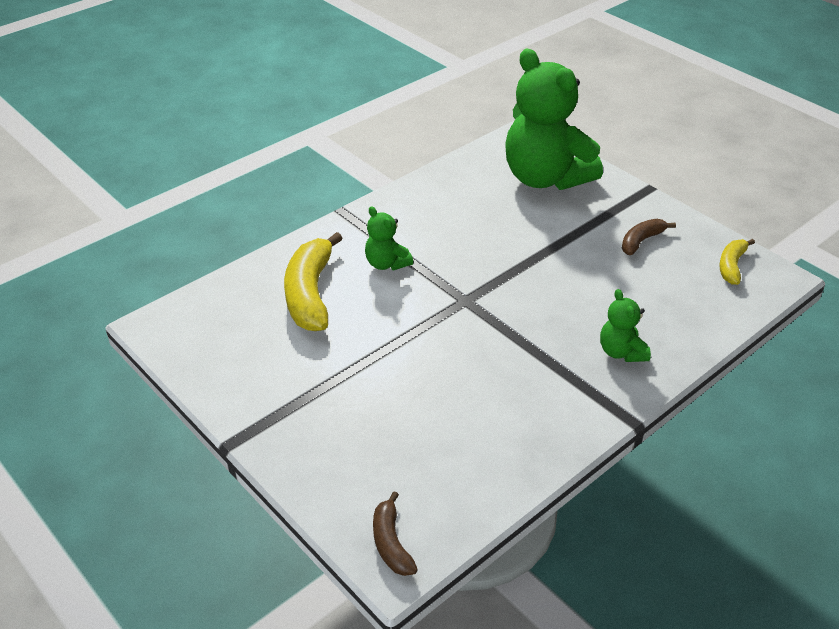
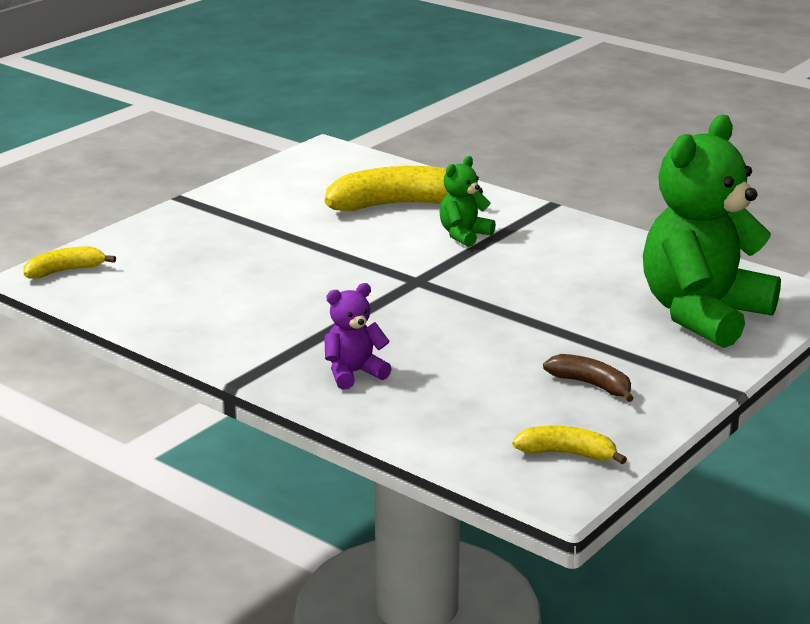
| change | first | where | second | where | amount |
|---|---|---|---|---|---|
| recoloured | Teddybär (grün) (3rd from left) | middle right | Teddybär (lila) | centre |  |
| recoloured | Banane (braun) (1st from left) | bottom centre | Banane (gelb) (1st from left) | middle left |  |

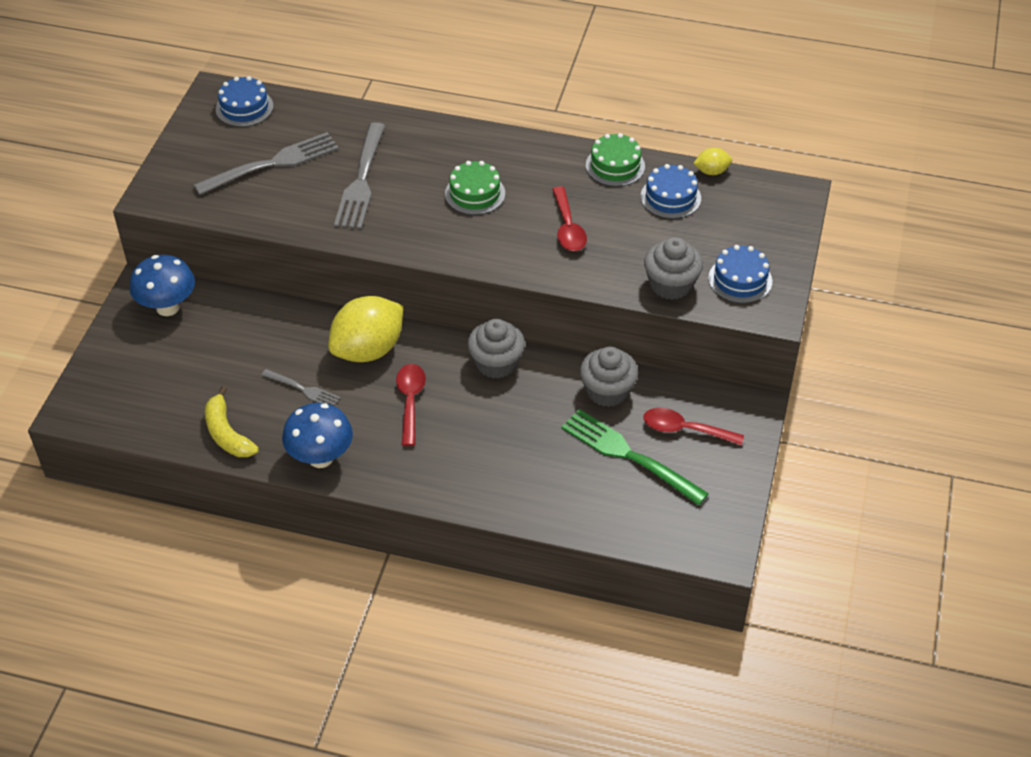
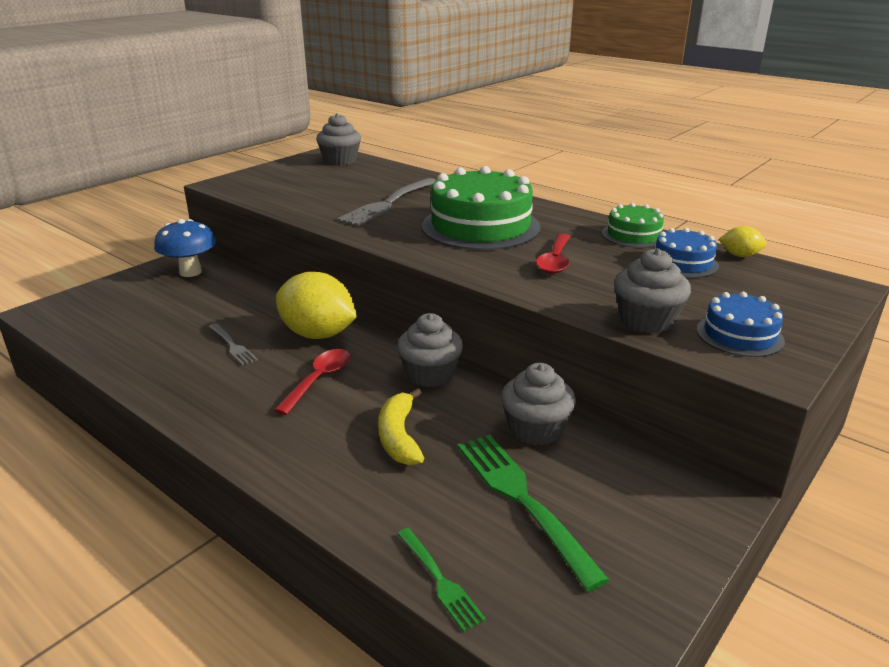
| change | first | where | second | where | amount |
|---|---|---|---|---|---|
| replaced | Kuchen (blau) (1st from left) | top left | Muffin (grau) (1st from left) | top centre |  |
| removed | Gabel (grau) (1st from left) | top left |  |  |  |
| resized | Kuchen (grün) (1st from left) | top centre |  | top centre | x1.94 |
| turned | Zitrone (gelb) (1st from left) | centre |  | centre | 45 degrees clockwise |
| moved | Banane (gelb) | middle left |  | centre |  |
| removed | Pilz (blau) (2nd from left) | middle left |  |  |  |
| removed | Löffel (rot) (3rd from left) | middle right |  |  |  |
| added |  |  | Gabel (grün) (1st from left) | bottom centre |  |

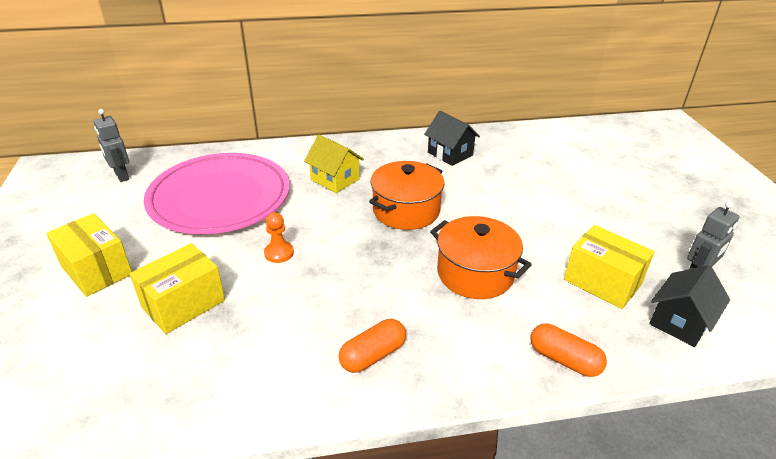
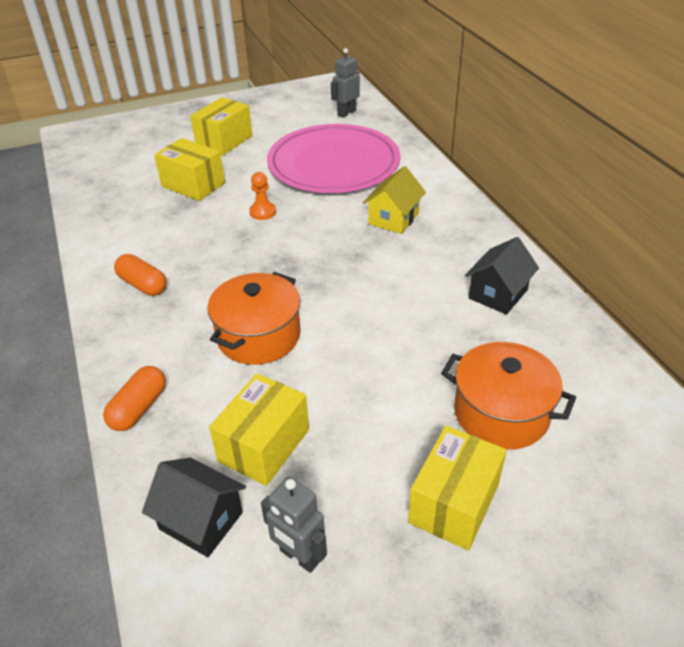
| change | first | where | second | where | amount |
|---|---|---|---|---|---|
| moved | Kochtopf (orange) (1st from left in the first image) | centre | Kochtopf (orange) (2nd from left) | middle right |  |
| added |  |  | Schachtel (gelb) (4th from left) | bottom right |  |

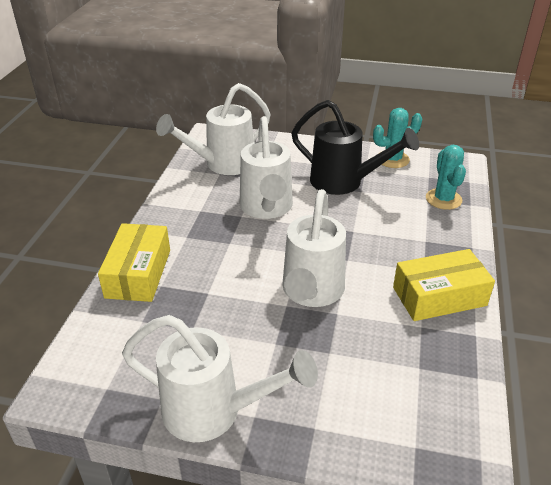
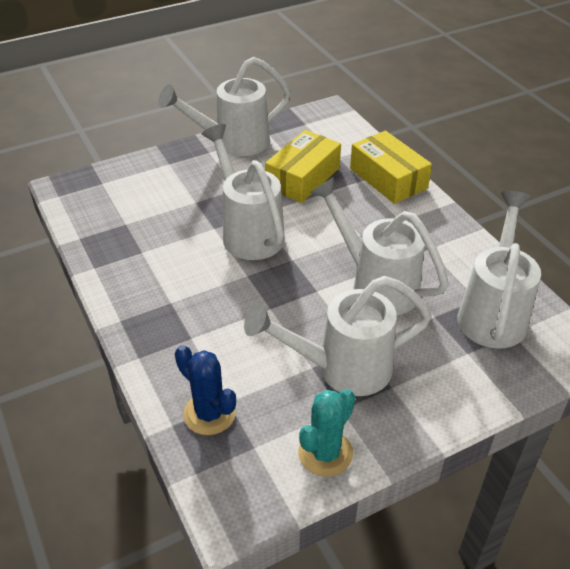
| change | first | where | second | where | amount |
|---|---|---|---|---|---|
| recoloured | Gießkanne (schwarz) | top centre | Gießkanne (weiß) (3rd from left) | centre |  |
| recoloured | Kaktus (türkis) (2nd from left) | middle right | Kaktus (blau) | bottom centre |  |
| moved | Schachtel (gelb) (2nd from left in the first image) | middle right | Schachtel (gelb) (1st from left) | top centre |  |

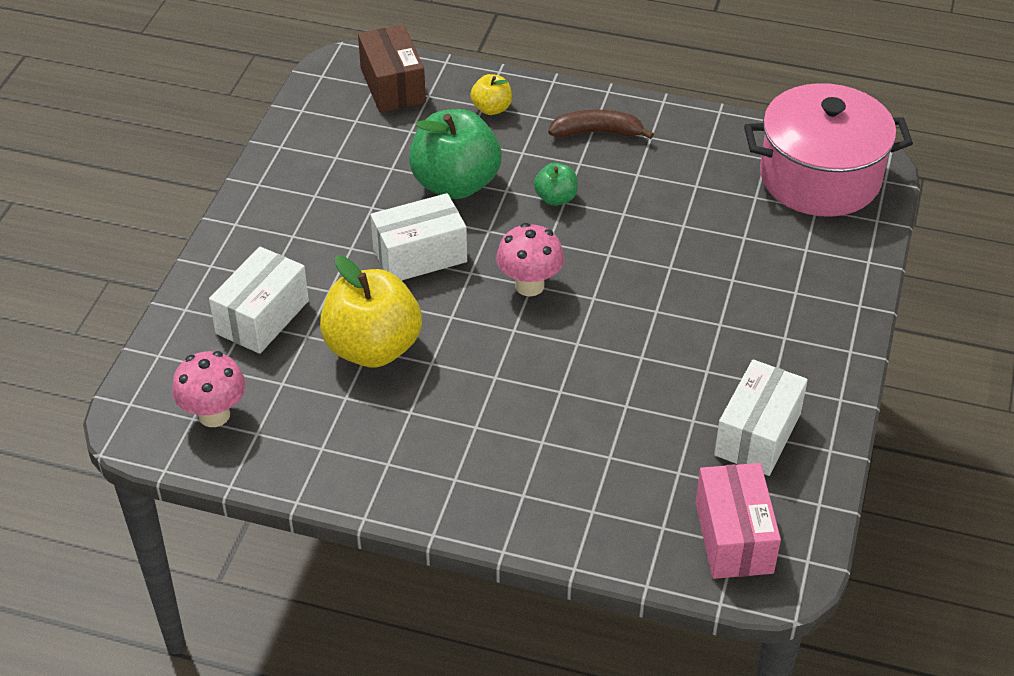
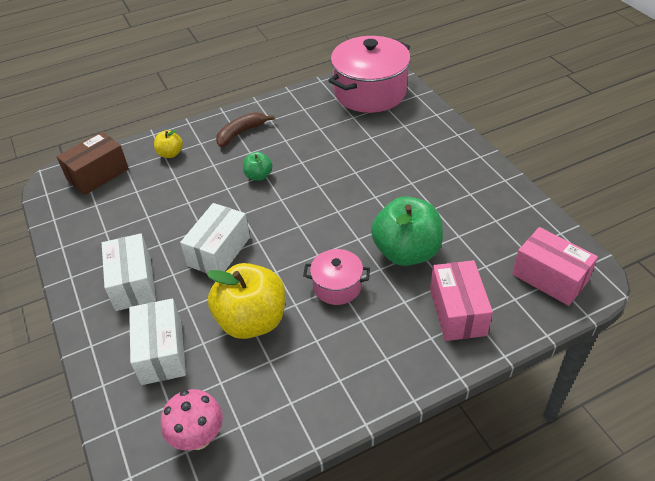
| change | first | where | second | where | amount |
|---|---|---|---|---|---|
| turned | Schachtel (braun) | top centre |  | middle left | 75 degrees counterclockwise |
| moved | Apfel (grün) (1st from left in the first image) | top centre | Apfel (grün) (2nd from left) | centre |  |
| removed | Pilz (rosa) (2nd from left) | centre |  |  |  |
| moved | Schachtel (weiß) (3rd from left in the first image) | middle right | Schachtel (weiß) (1st from left) | middle left |  |
| added |  |  | Kochtopf (rosa) (1st from left) | centre |  |
| added |  |  | Schachtel (rosa) (1st from left) | middle right |  |

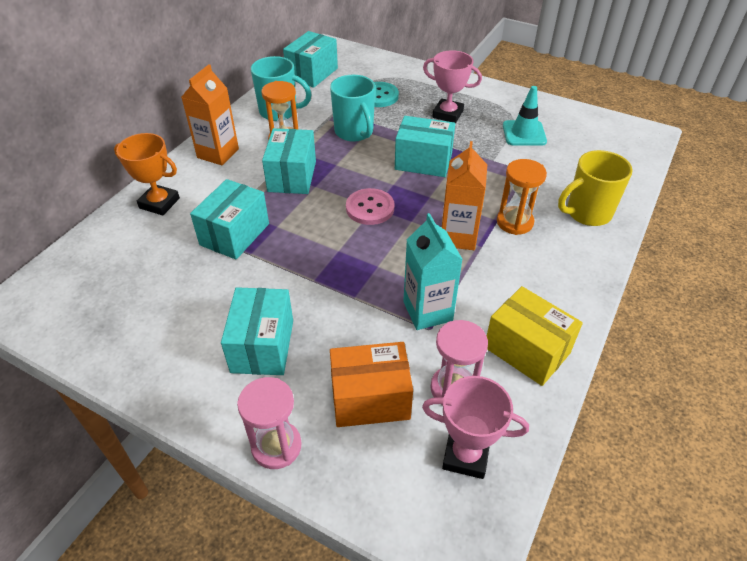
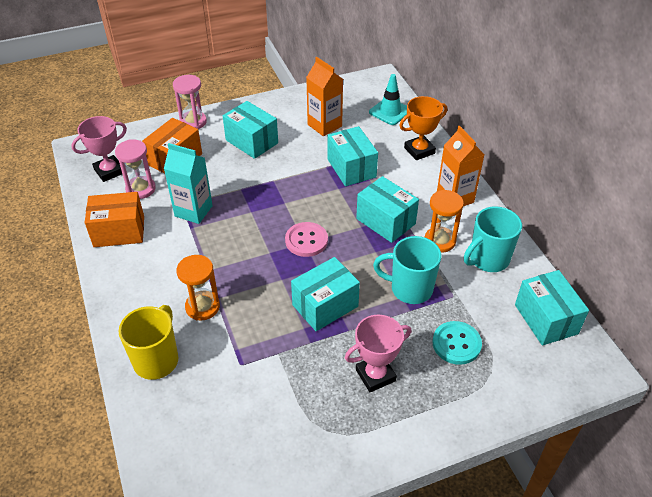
| change | first | where | second | where | amount |
|---|---|---|---|---|---|
| moved | Leitkegel (türkis) | top right |  | top centre |  |
| moved | Getränkekarton (orange) (2nd from left in the first image) | centre | Getränkekarton (orange) (1st from left) | top centre |  |
| recoloured | Schachtel (gelb) | middle right | Schachtel (orange) (1st from left) | middle left |  |

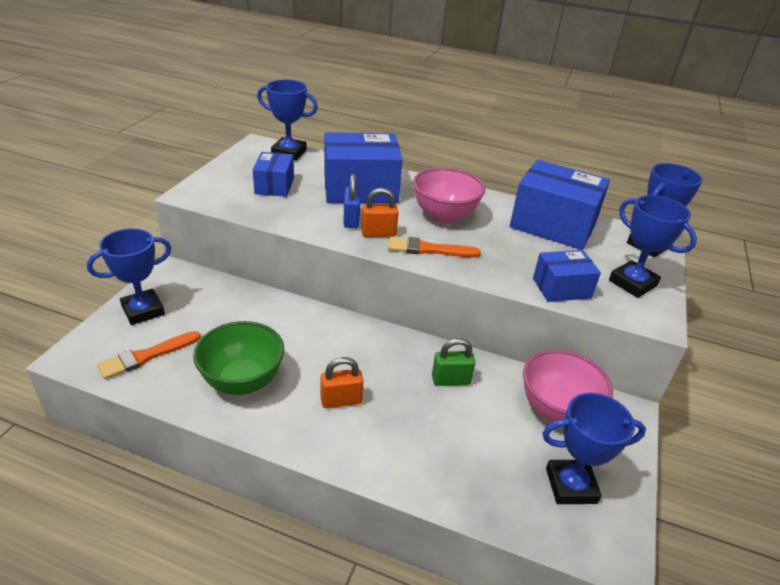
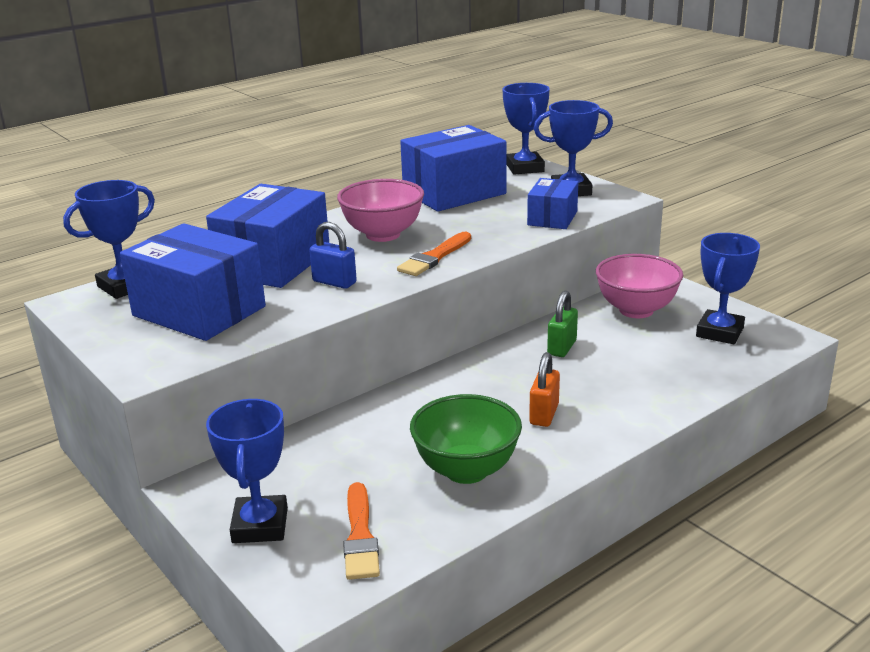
| change | first | where | second | where | amount |
|---|---|---|---|---|---|
| resized | Schachtel (blau) (1st from left) | top centre |  | middle left | x1.80 |
| removed | Vorhängeschloss (orange) (2nd from left) | centre |  |  |  |

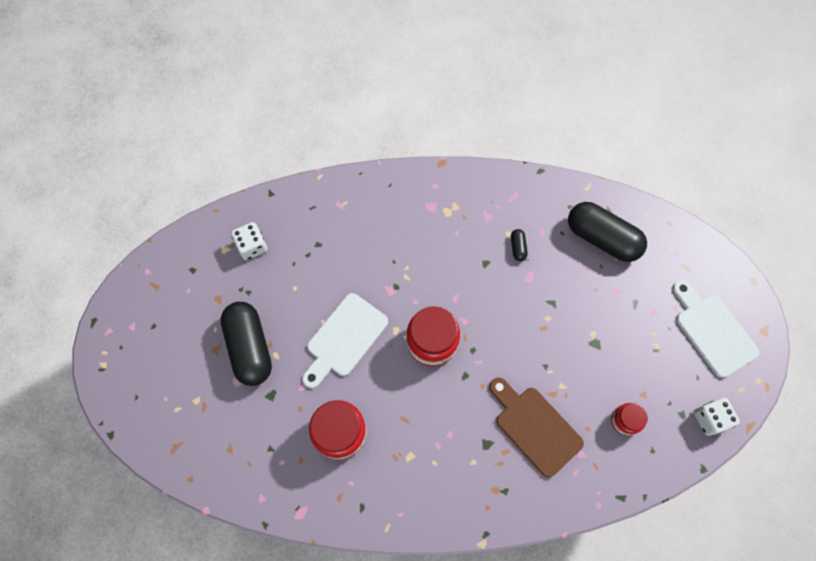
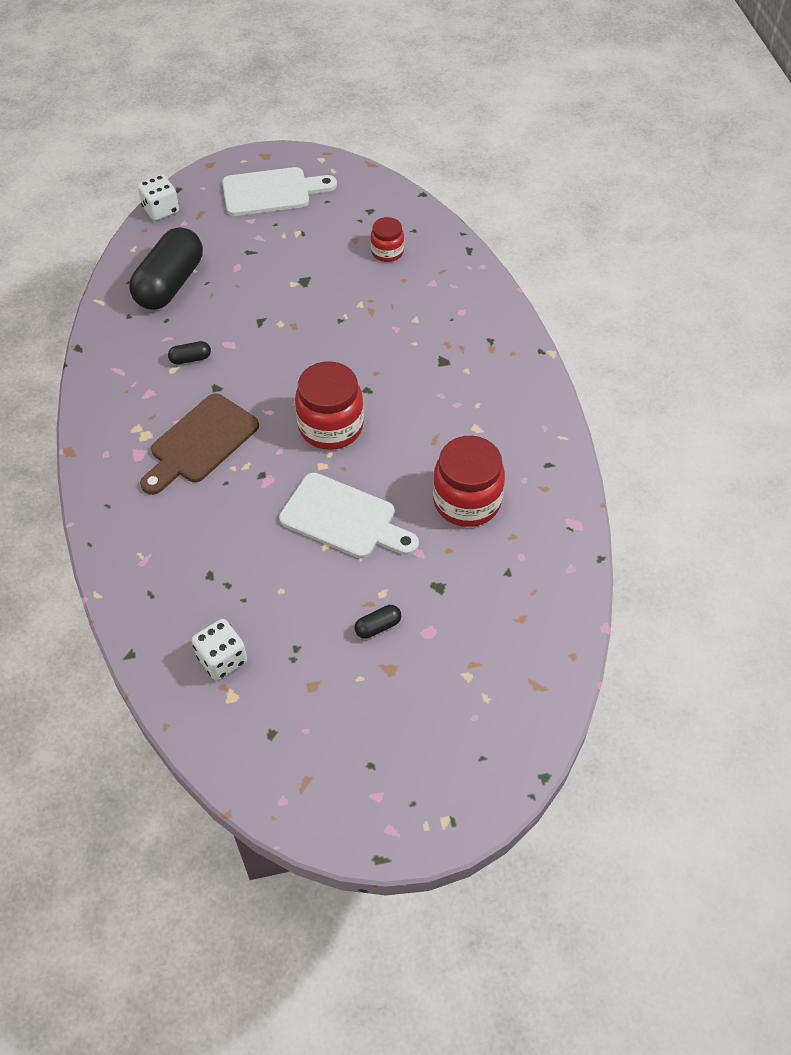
| change | first | where | second | where | amount |
|---|---|---|---|---|---|
| turned | Schneidebrett (weiß) (2nd from left in the first image) | middle right | Schneidebrett (weiß) (1st from left) | top centre | 150 degrees counterclockwise |
| resized | Kapsel (schwarz) (1st from left in the first image) | middle left | Kapsel (schwarz) (3rd from left) | centre | x0.40 |
| moved | Schneidebrett (braun) | bottom centre |  | middle left |  |
| moved | Spielwürfel (weiß) (2nd from left in the first image) | bottom right | Spielwürfel (weiß) (1st from left) | top left |  |

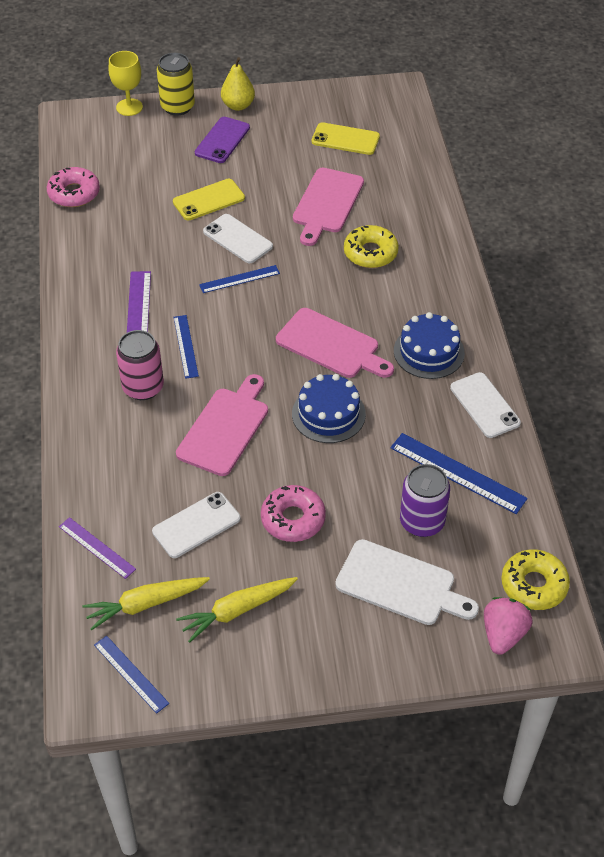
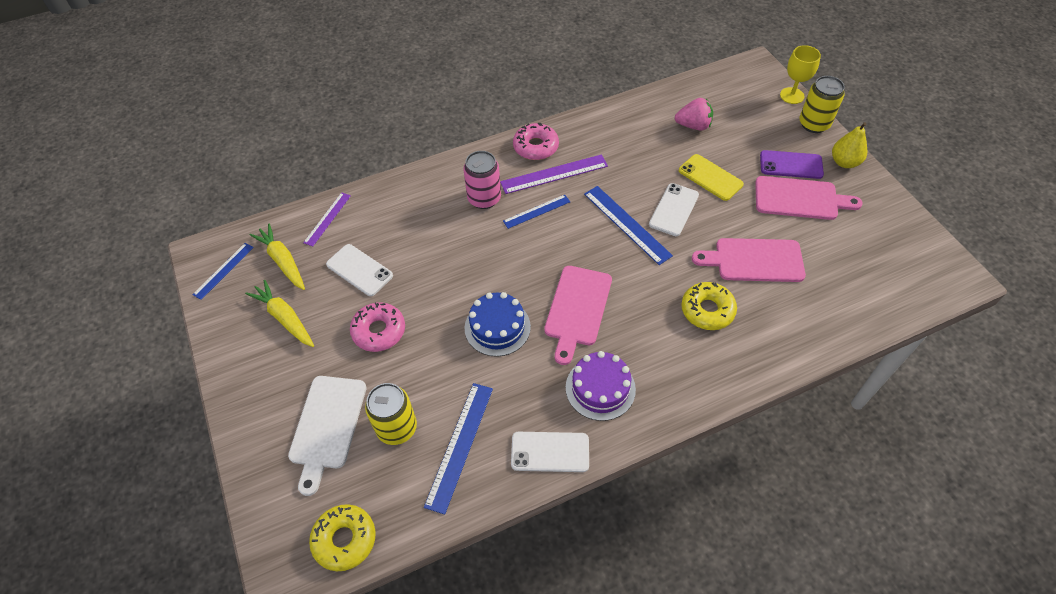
| change | first | where | second | where | amount |
|---|---|---|---|---|---|
| removed | Handy (gelb) (2nd from left) | top centre |  |  |  |
| moved | Donut (rosa) (1st from left in the first image) | top left | Donut (rosa) (2nd from left) | top centre |  |
| resized | Lineal (blau) (3rd from left in the first image) | top centre | Lineal (blau) (4th from left) | centre | x1.59 |
| recoloured | Kuchen (blau) (2nd from left) | middle right | Kuchen (lila) | centre |  |
| turned | Handy (weiß) (3rd from left in the first image) | middle right | Handy (weiß) (2nd from left) | bottom centre | 45 degrees clockwise |
| moved | Schneidebrett (rosa) (1st from left in the first image) | centre | Schneidebrett (rosa) (3rd from left) | middle right |  |
| recoloured | Dose (lila) | middle right | Dose (gelb) (1st from left) | bottom centre |  |
| moved | Erdbeere (rosa) | bottom right |  | top centre |  |

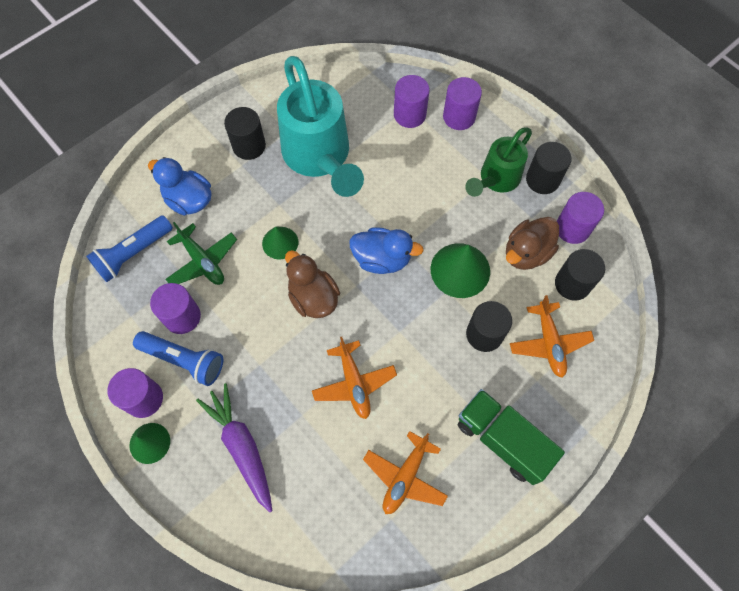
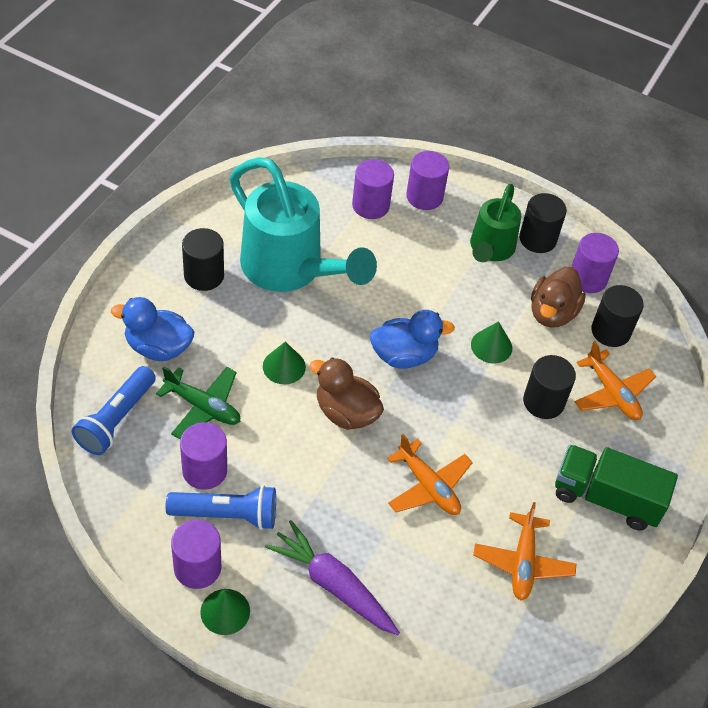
| change | first | where | second | where | amount |
|---|---|---|---|---|---|
| resized | Kegel (grün) (3rd from left) | centre |  | middle right | x0.62 |

